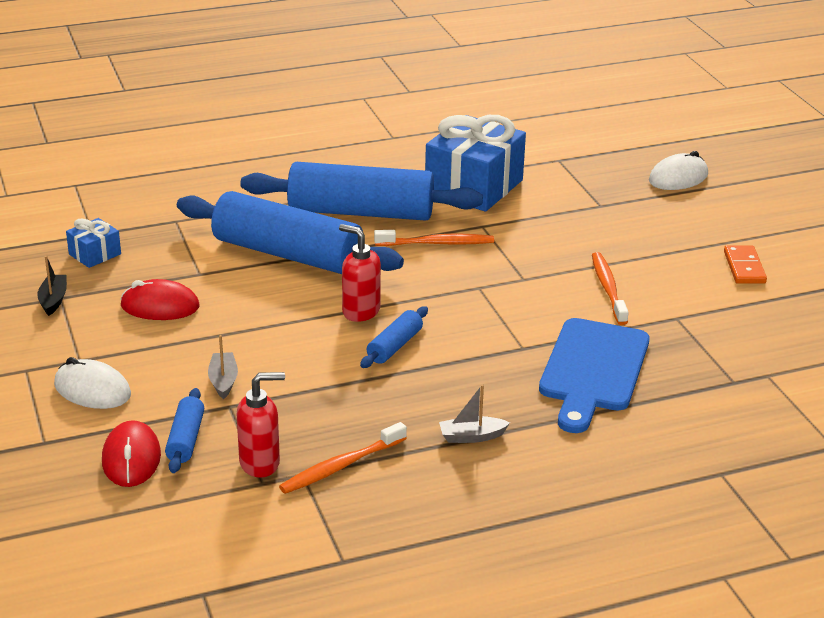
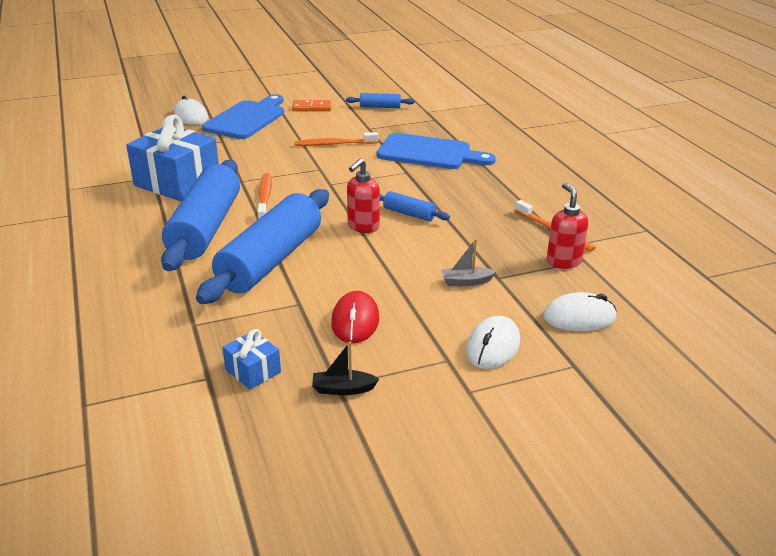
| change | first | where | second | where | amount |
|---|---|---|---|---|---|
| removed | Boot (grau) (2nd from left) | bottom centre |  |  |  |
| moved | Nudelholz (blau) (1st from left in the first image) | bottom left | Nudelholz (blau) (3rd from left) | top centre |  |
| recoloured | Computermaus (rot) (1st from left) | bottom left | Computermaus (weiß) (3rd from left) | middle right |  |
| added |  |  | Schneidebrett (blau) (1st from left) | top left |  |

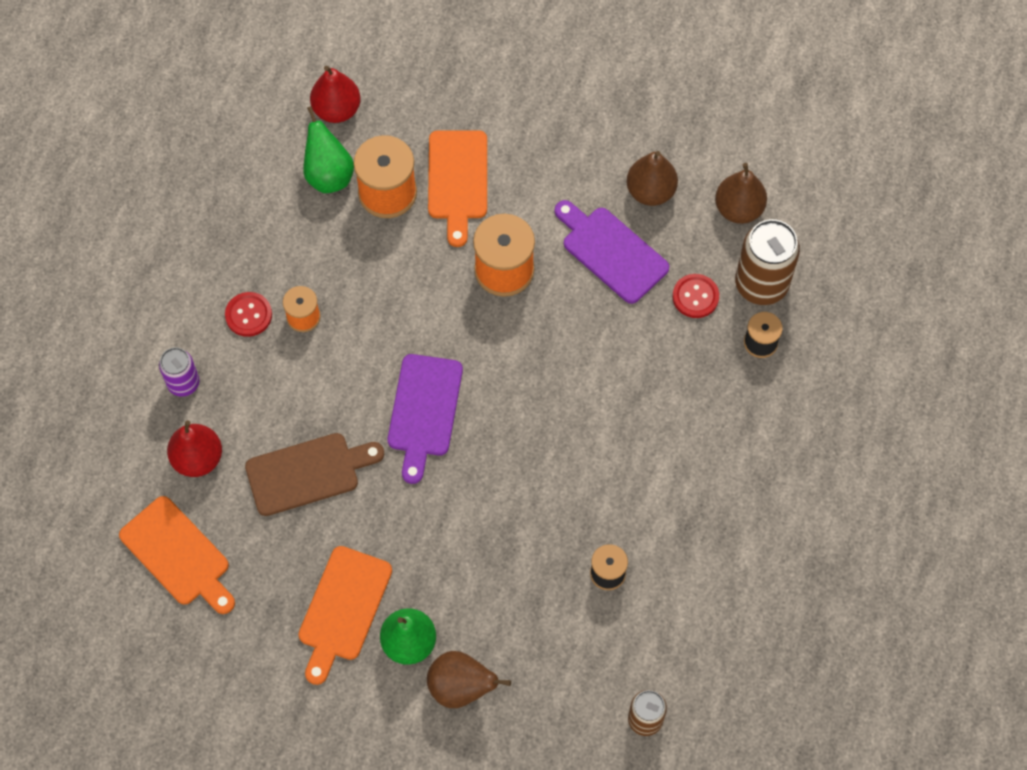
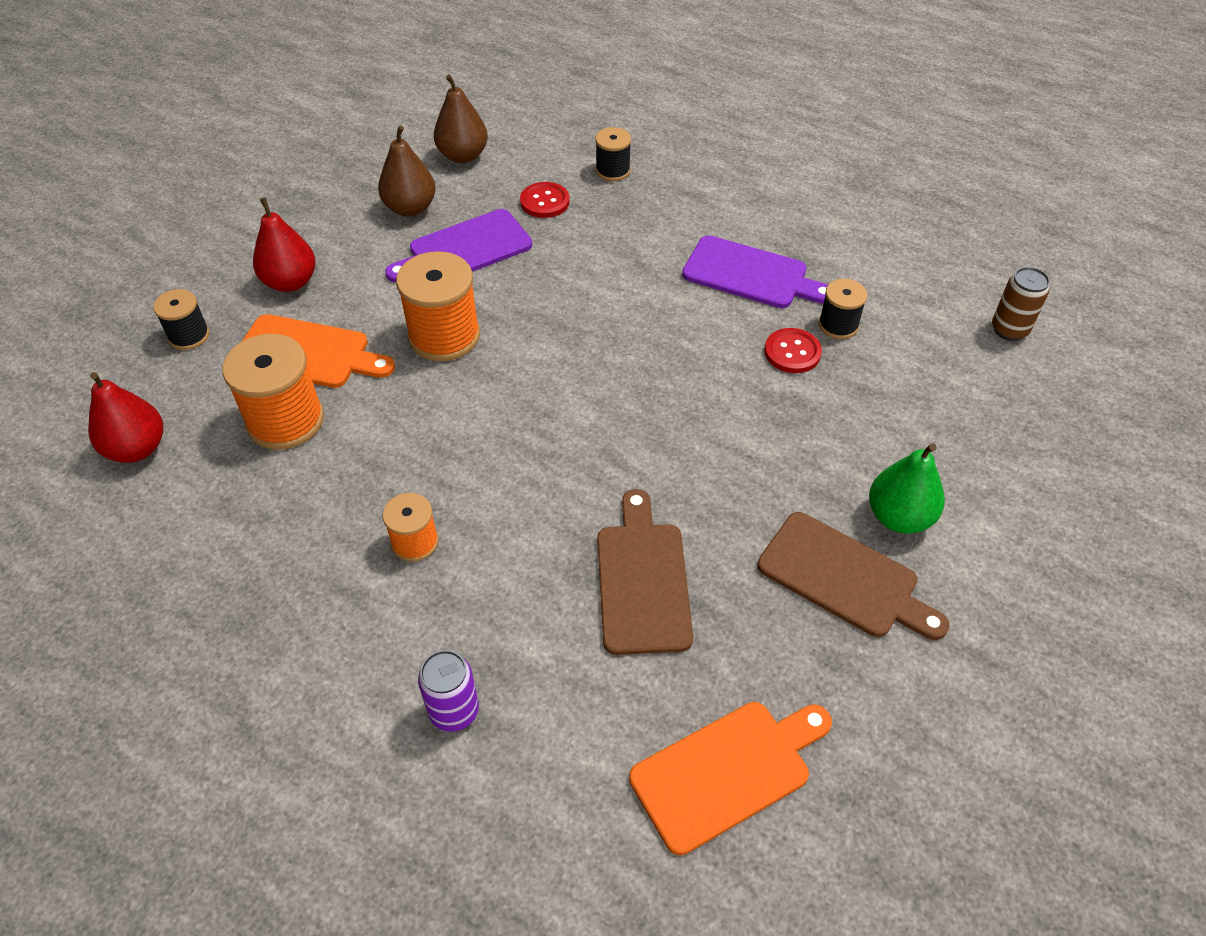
| change | first | where | second | where | amount |
|---|---|---|---|---|---|
| removed | Birne (grün) (1st from left) | top left |  |  |  |
| removed | Dose (braun) (2nd from left) | middle right |  |  |  |
| moved | Knopf (rot) (1st from left in the first image) | middle left | Knopf (rot) (2nd from left) | centre |  |
| moved | Schneidebrett (lila) (1st from left in the first image) | centre | Schneidebrett (lila) (2nd from left) | top centre |  |
| moved | Birne (rot) (1st from left in the first image) | middle left | Birne (rot) (2nd from left) | top left |  |
| recoloured | Schneidebrett (orange) (2nd from left) | bottom centre | Schneidebrett (braun) (2nd from left) | middle right |  |
| removed | Birne (braun) (1st from left) | bottom centre |  |  |  |
| added |  |  | Garnrolle (schwarz) (1st from left) | middle left |  |

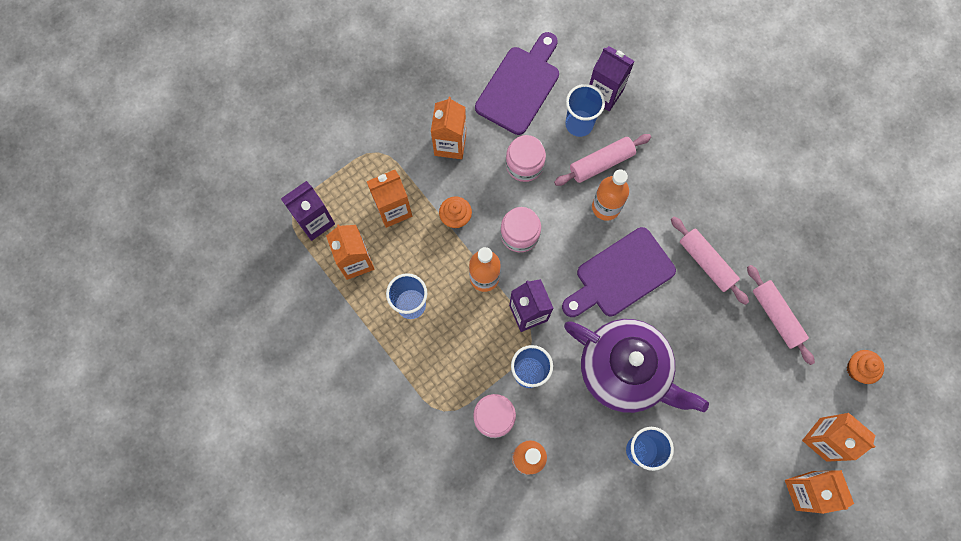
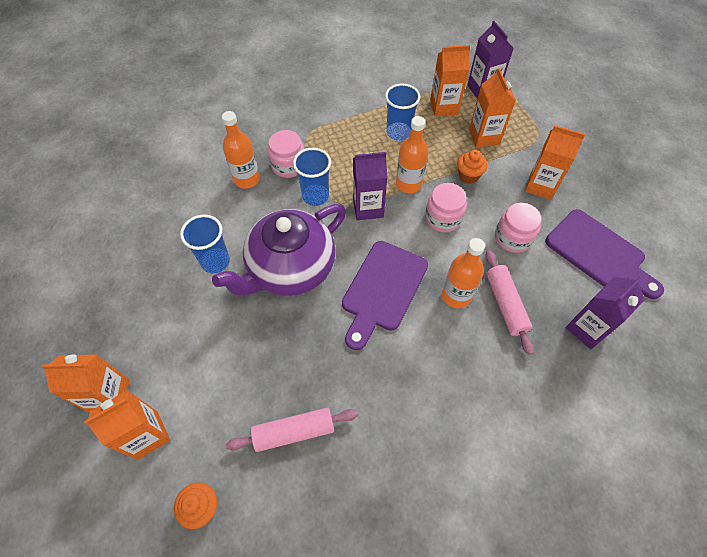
| change | first | where | second | where | amount |
|---|---|---|---|---|---|
| removed | Becher (blau) (3rd from left) | top centre |  |  |  |
| removed | Nudelholz (rosa) (2nd from left) | middle right |  |  |  |
| turned | Schneidebrett (lila) (2nd from left in the first image) | centre | Schneidebrett (lila) (1st from left) | centre | 135 degrees counterclockwise |

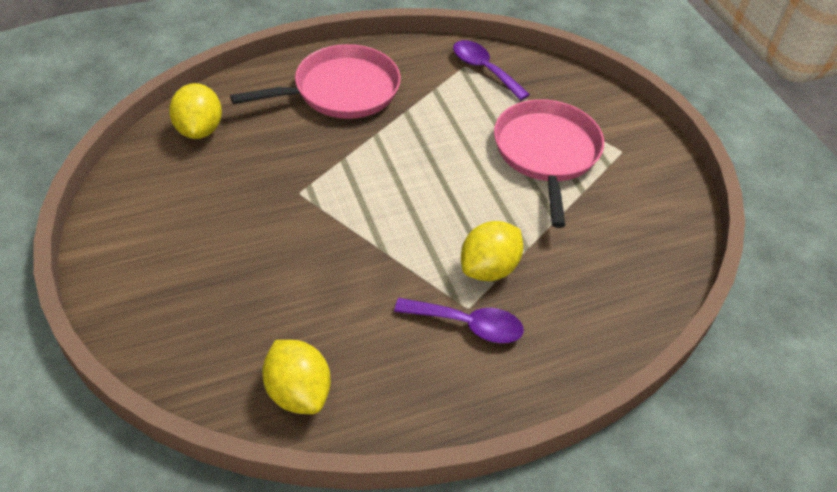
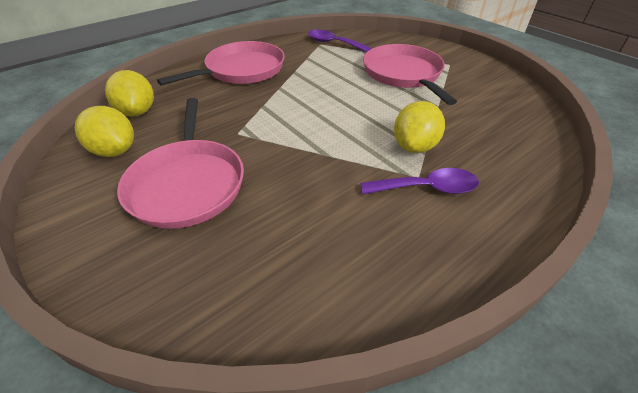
| change | first | where | second | where | amount |
|---|---|---|---|---|---|
| moved | Zitrone (gelb) (2nd from left in the first image) | bottom centre | Zitrone (gelb) (1st from left) | middle left |  |
| added |  |  | Pfanne (rosa) (1st from left) | middle left |  |

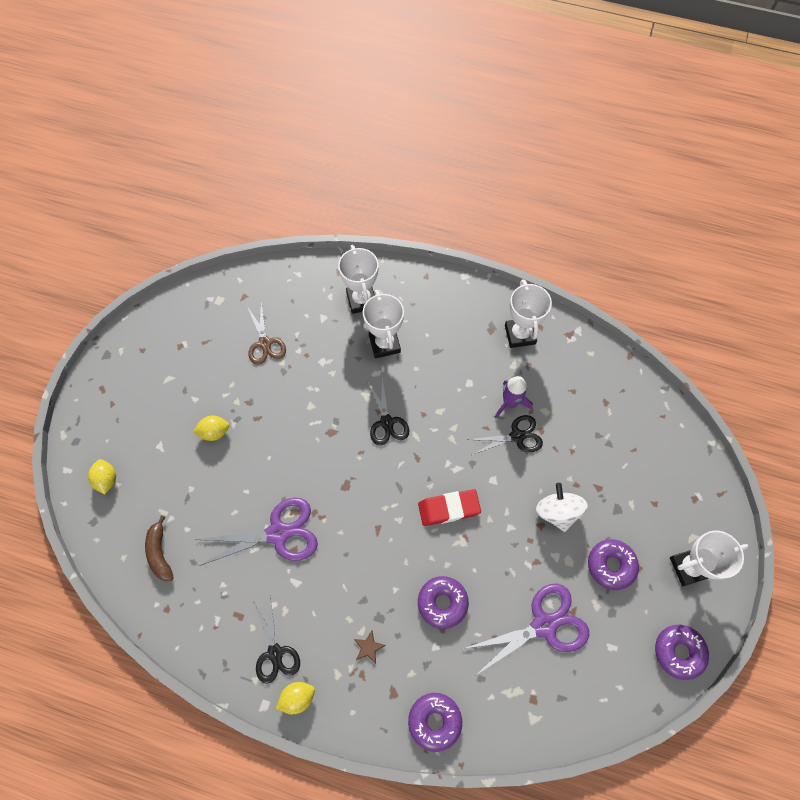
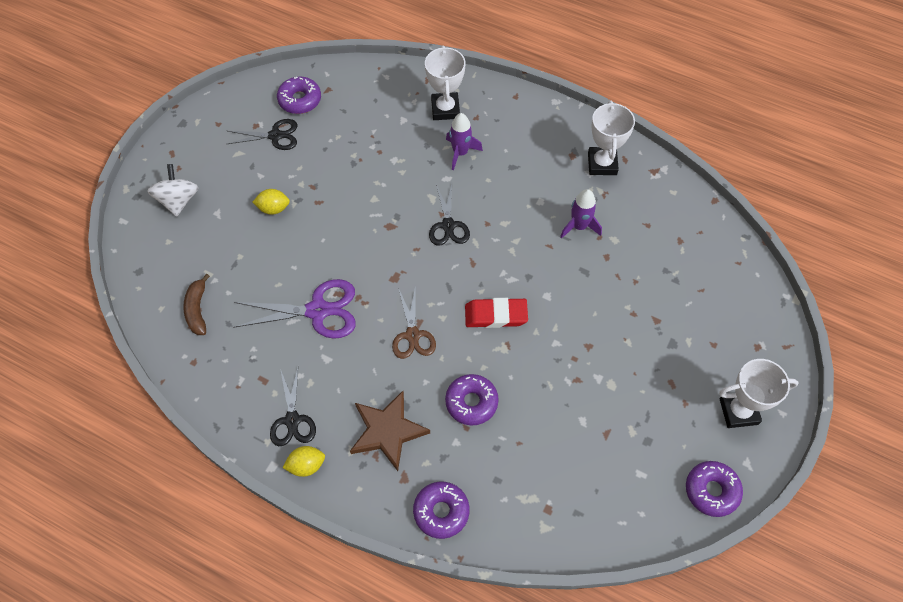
| change | first | where | second | where | amount |
|---|---|---|---|---|---|
| replaced | Pokal (weiß) (2nd from left) | centre | Rakete (lila) (1st from left) | top centre |  |
| moved | Schere (braun) | middle left |  | centre |  |
| moved | Schere (schwarz) (3rd from left in the first image) | centre | Schere (schwarz) (1st from left) | top left |  |
| removed | Zitrone (gelb) (1st from left) | middle left |  |  |  |
| moved | Kreisel (weiß) | middle right |  | top left |  |
| moved | Donut (lila) (3rd from left in the first image) | bottom right | Donut (lila) (1st from left) | top left |  |
| removed | Schere (lila) (2nd from left) | bottom centre |  |  |  |
| resized | Stern (braun) | bottom centre |  | bottom centre | x2.38 |

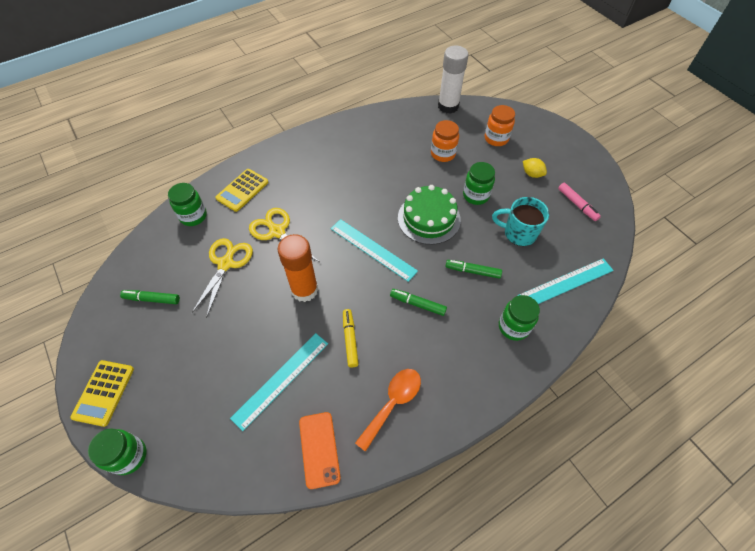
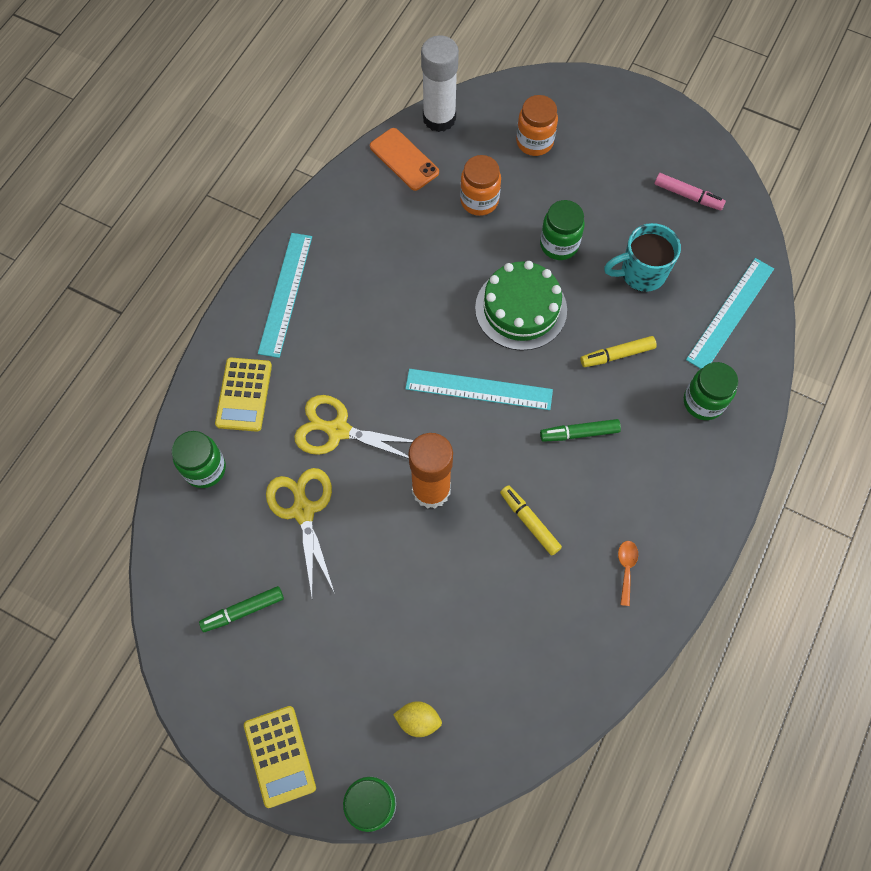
| change | first | where | second | where | amount |
|---|---|---|---|---|---|
| moved | Zitrone (gelb) | top right |  | bottom centre |  |
| recoloured | Filzstift (grün) (3rd from left) | centre | Filzstift (gelb) (2nd from left) | middle right |  |
| moved | Lineal (türkis) (1st from left) | bottom centre |  | middle left |  |
| resized | Löffel (orange) | bottom centre |  | middle right | x0.54 |
| moved | Handy (orange) | bottom centre |  | top centre |  |

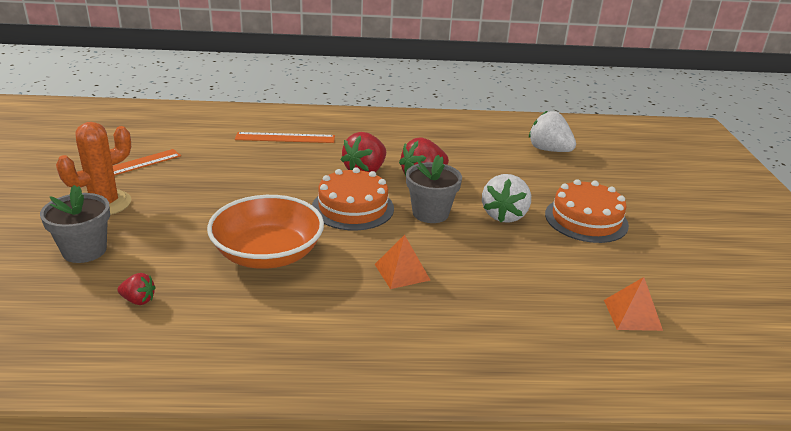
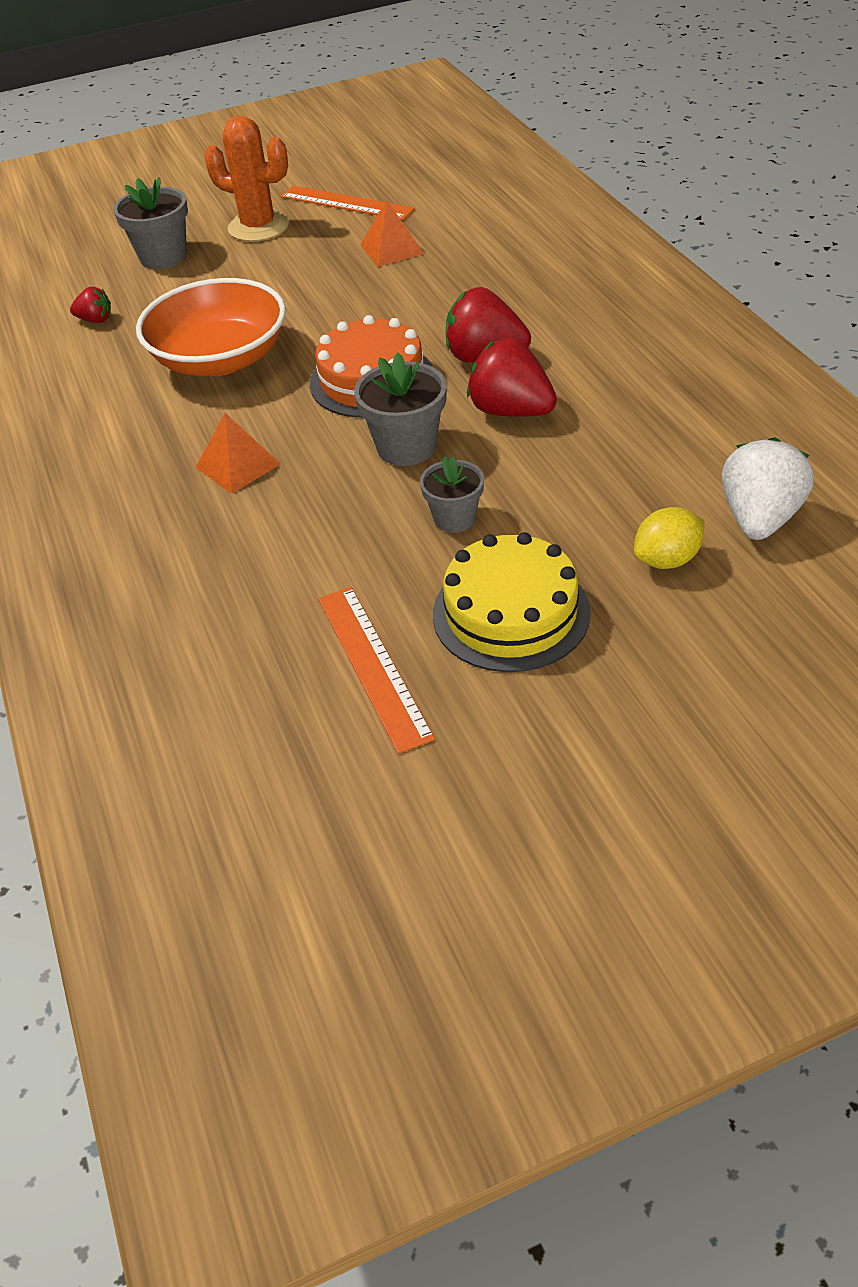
| change | first | where | second | where | amount |
|---|---|---|---|---|---|
| moved | Lineal (orange) (2nd from left) | top centre |  | centre |  |
| replaced | Erdbeere (weiß) (1st from left) | centre | Blumentopf (grau) (3rd from left) | centre |  |
| recoloured | Kuchen (orange) (2nd from left) | middle right | Kuchen (gelb) | centre |  |
| turned | Erdbeere (rot) (1st from left) | bottom left |  | top left | 75 degrees counterclockwise |
| moved | Pyramide (orange) (2nd from left) | bottom right |  | top centre |  |
| added |  |  | Zitrone (gelb) | middle right |  |

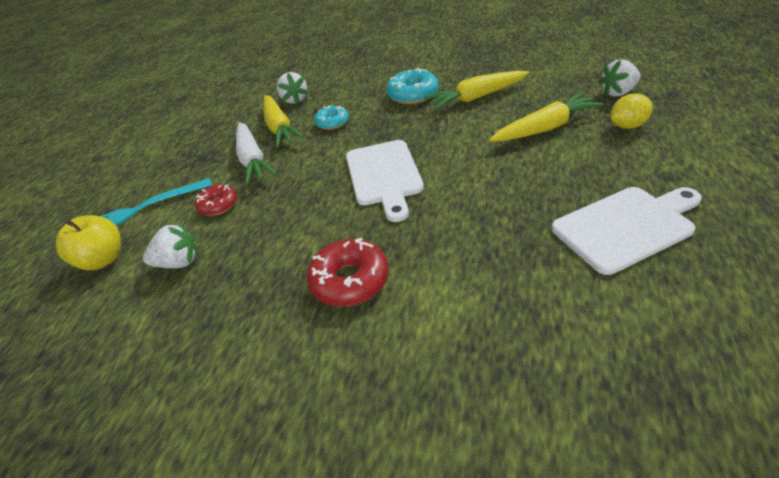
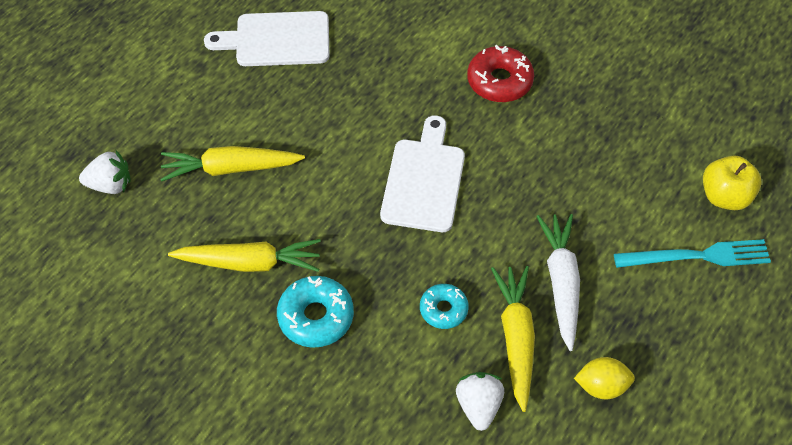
| change | first | where | second | where | amount |
|---|---|---|---|---|---|
| moved | Zitrone (gelb) | top right |  | bottom right |  |
| removed | Donut (rot) (1st from left) | middle left |  |  |  |
| removed | Erdbeere (weiß) (1st from left) | middle left |  |  |  |

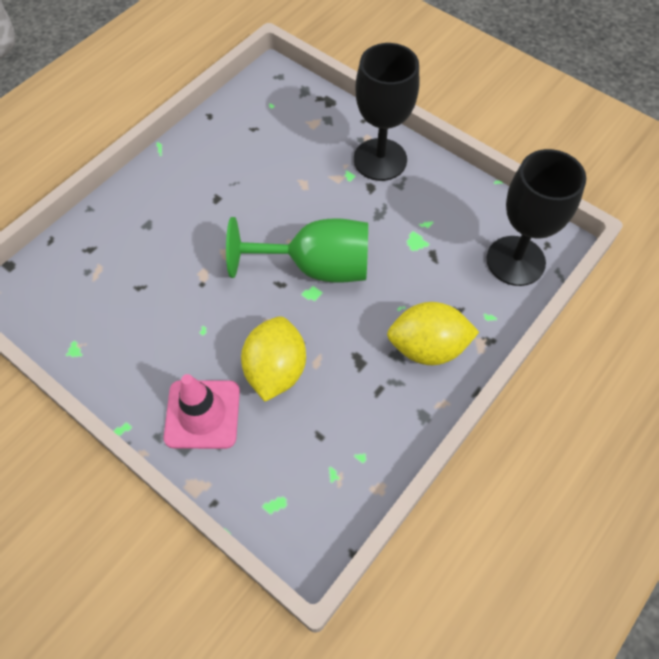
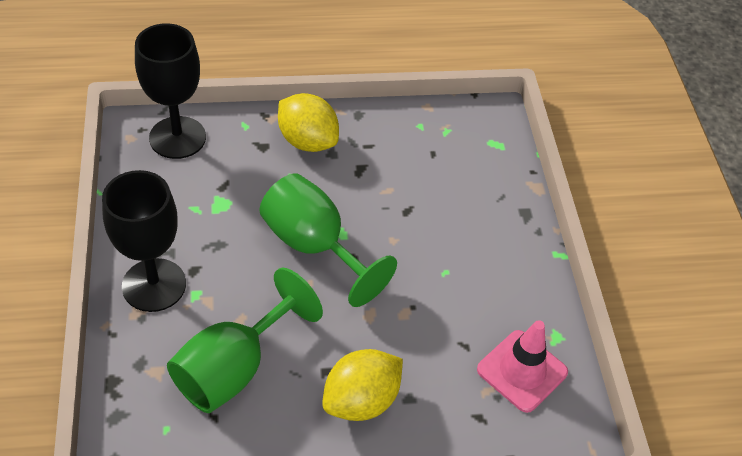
| change | first | where | second | where | amount |
|---|---|---|---|---|---|
| moved | Zitrone (gelb) (1st from left in the first image) | centre | Zitrone (gelb) (2nd from left) | bottom centre |  |
| moved | Leitkegel (rosa) | middle left |  | bottom right |  |
| added |  |  | Kelch (grün) (1st from left) | bottom left |  |

